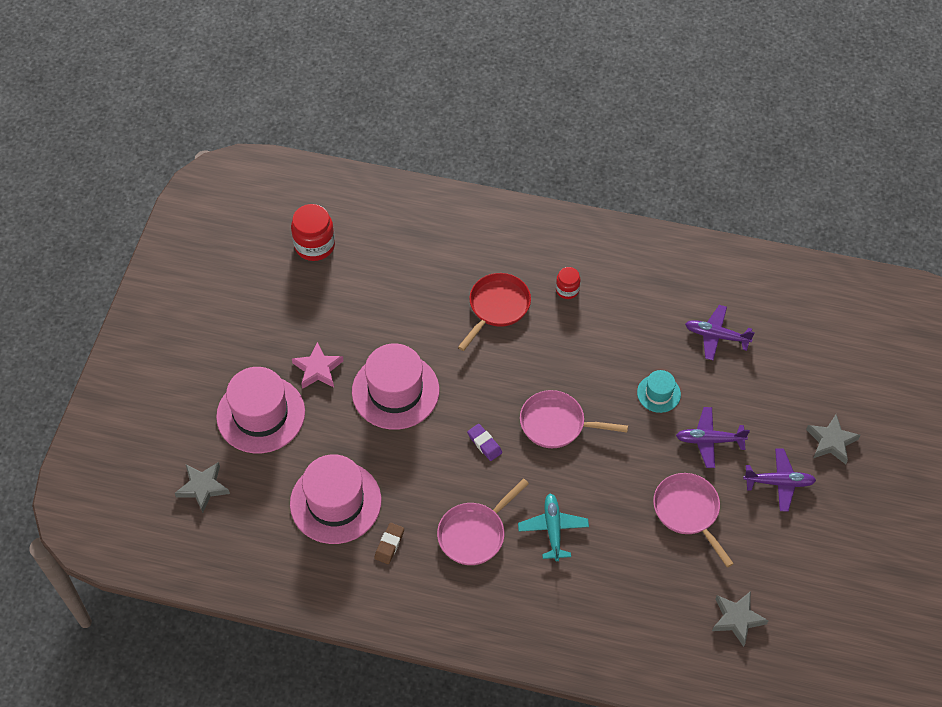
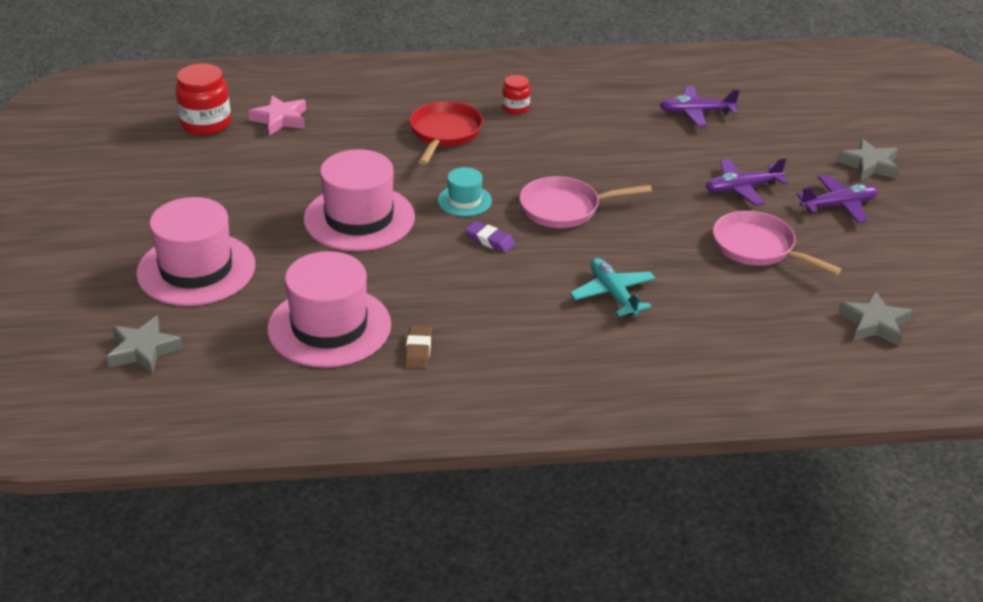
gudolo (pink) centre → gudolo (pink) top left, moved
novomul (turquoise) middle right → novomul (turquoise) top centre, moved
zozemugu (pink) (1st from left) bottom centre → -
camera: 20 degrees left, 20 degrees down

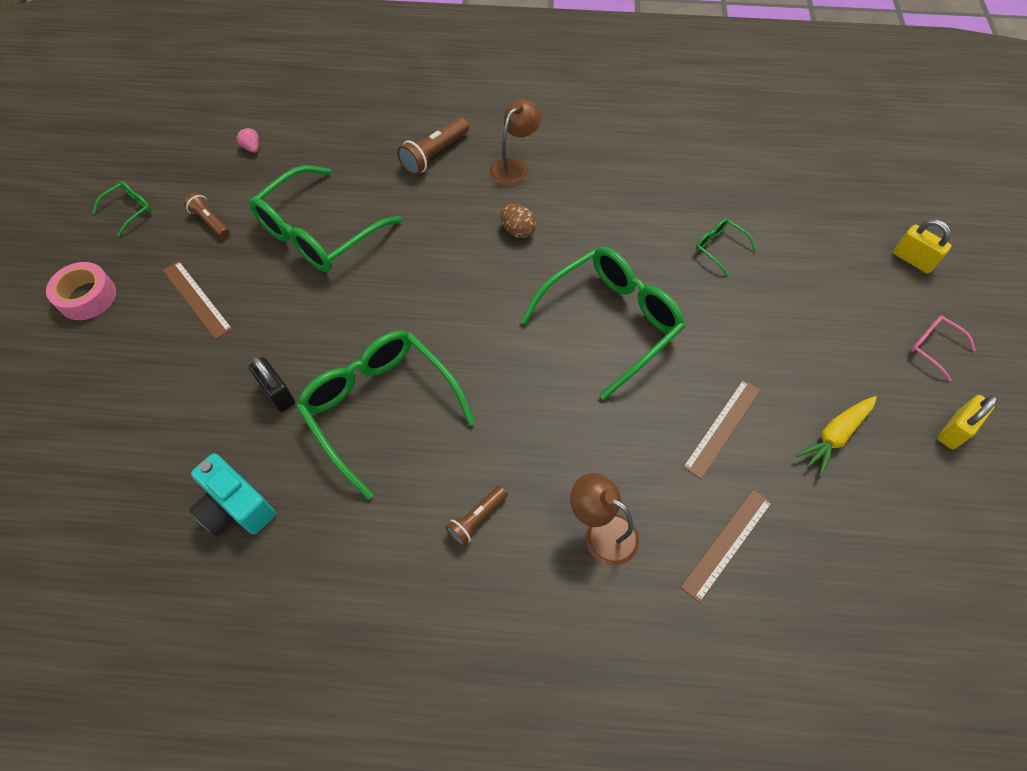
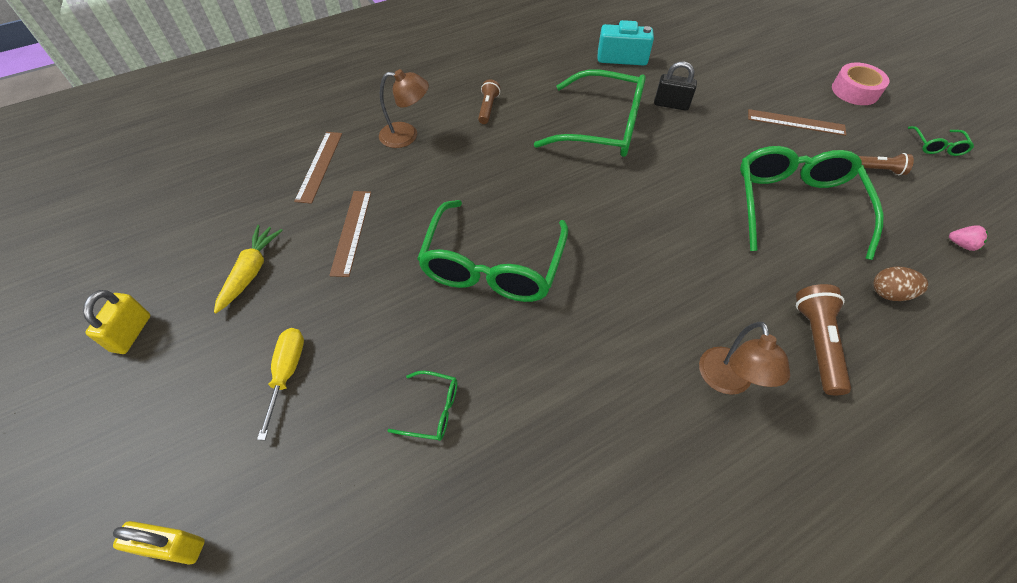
- → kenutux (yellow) middle left
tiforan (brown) top centre → tiforan (brown) middle right, moved
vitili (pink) middle right → -
camera: 145 degrees right, 5 degrees down

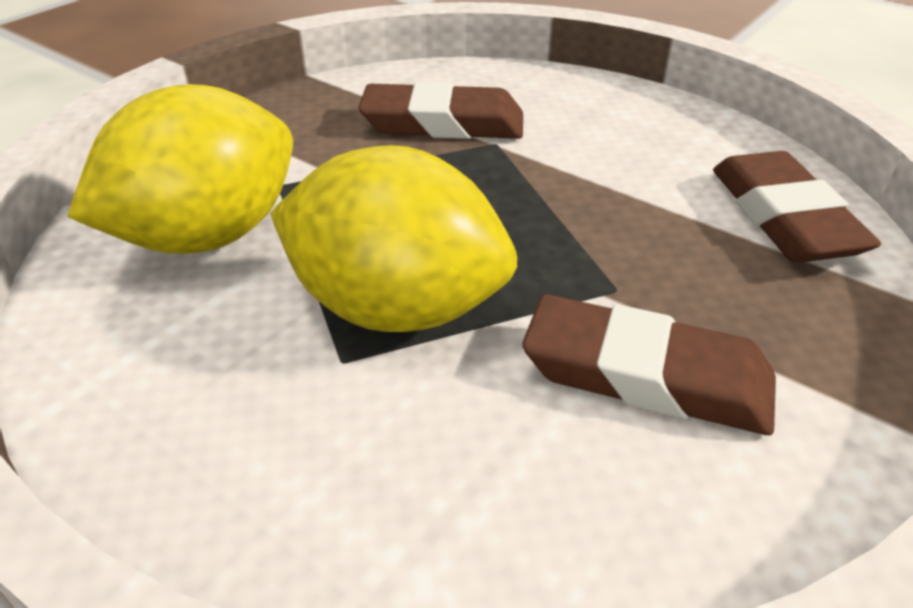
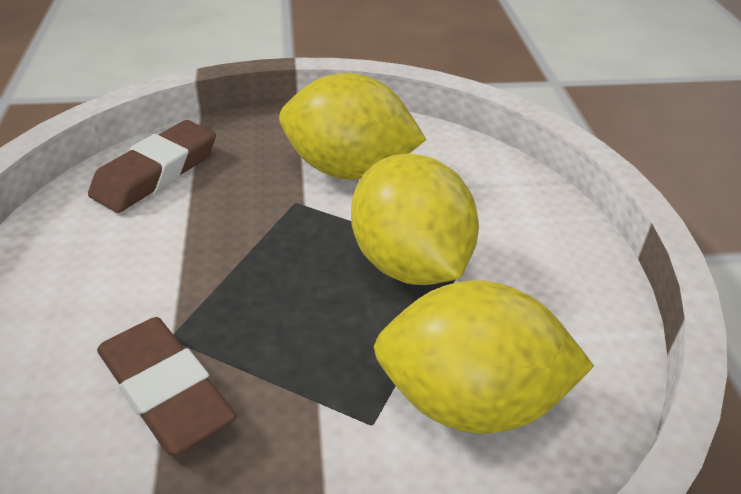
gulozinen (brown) (2nd from left) middle right → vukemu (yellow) (1st from left) top centre
camera: 135 degrees left, 0 degrees up

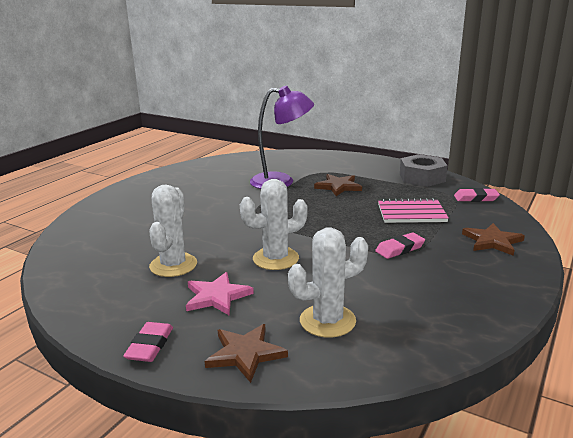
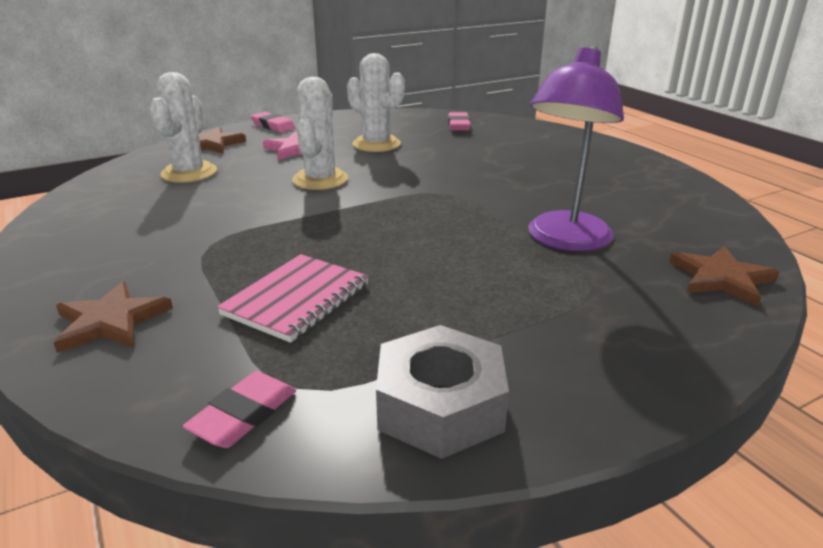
gulozinen (pink) (2nd from left in the first image) middle right → gulozinen (pink) (3rd from left) top centre, moved
gudolo (brown) (2nd from left in the first image) centre → gudolo (brown) (3rd from left) middle right, moved
camera: 120 degrees right, 5 degrees up

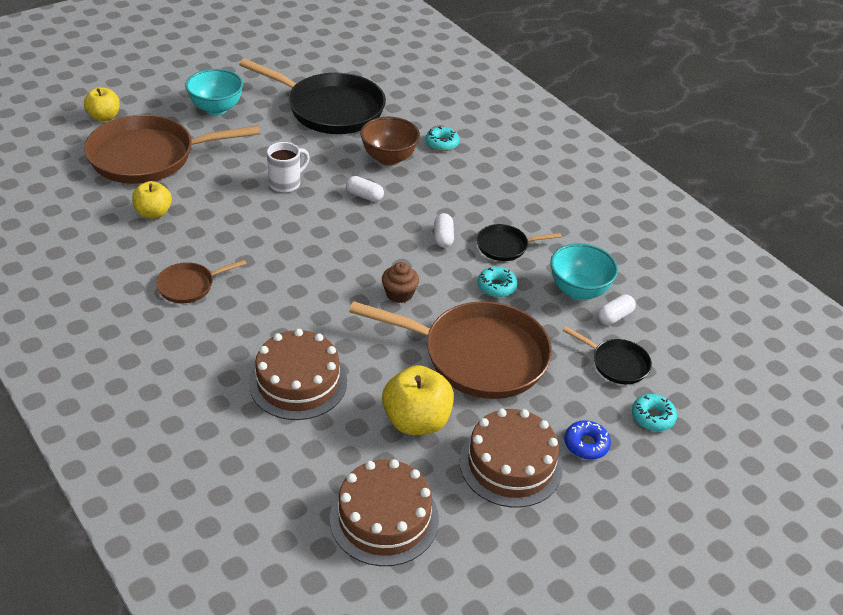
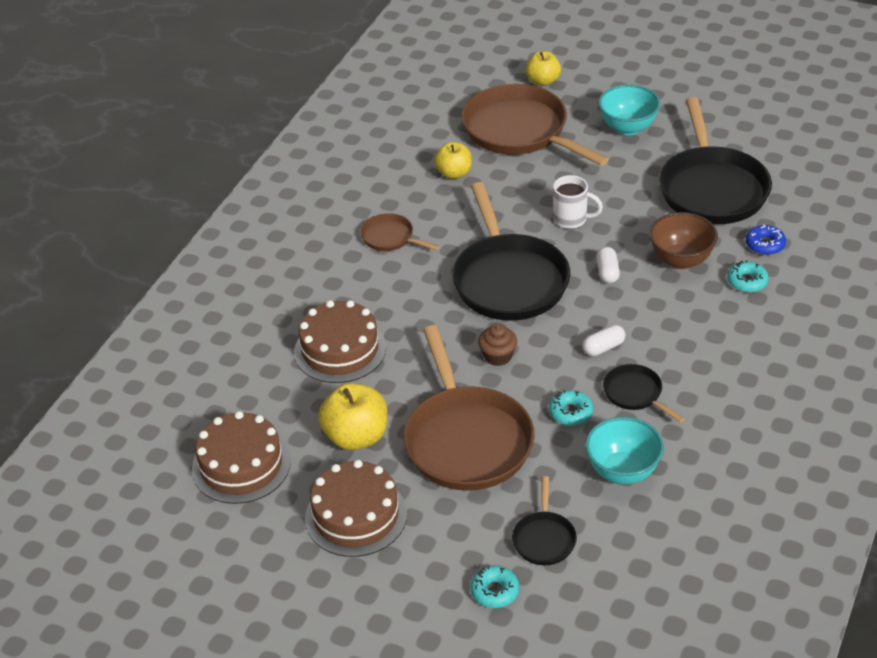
- → zozemugu (black) (1st from left) centre
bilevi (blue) bottom right → bilevi (blue) middle right, moved
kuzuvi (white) (3rd from left) middle right → -
camera: 65 degrees right, 0 degrees up

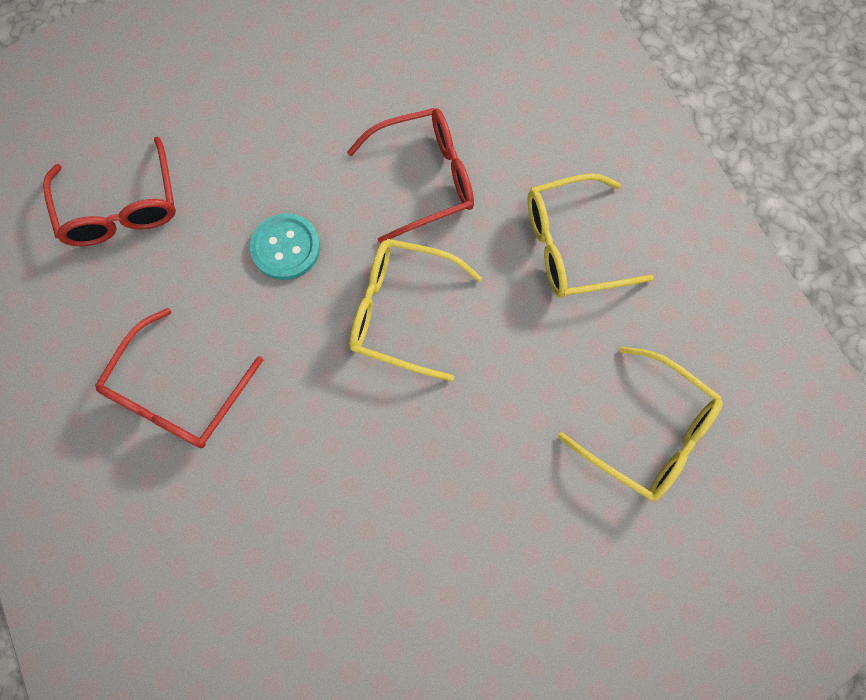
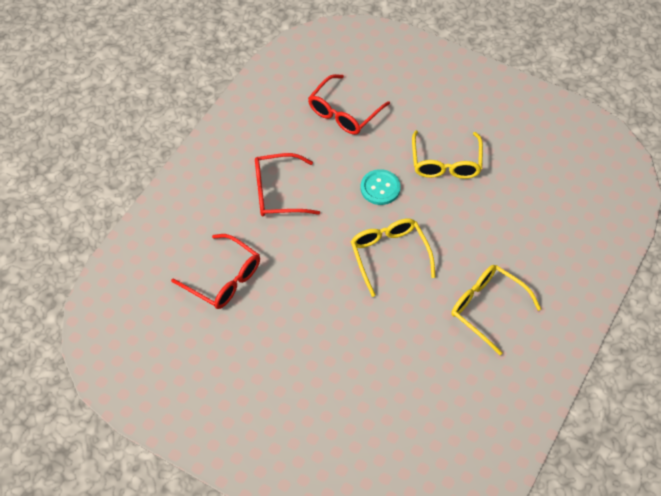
vitili (red) (3rd from left in the first image) top centre → vitili (red) (1st from left) middle left, moved
vitili (yellow) (3rd from left in the first image) middle right → vitili (yellow) (2nd from left) top right, moved
camera: 55 degrees right, 15 degrees down

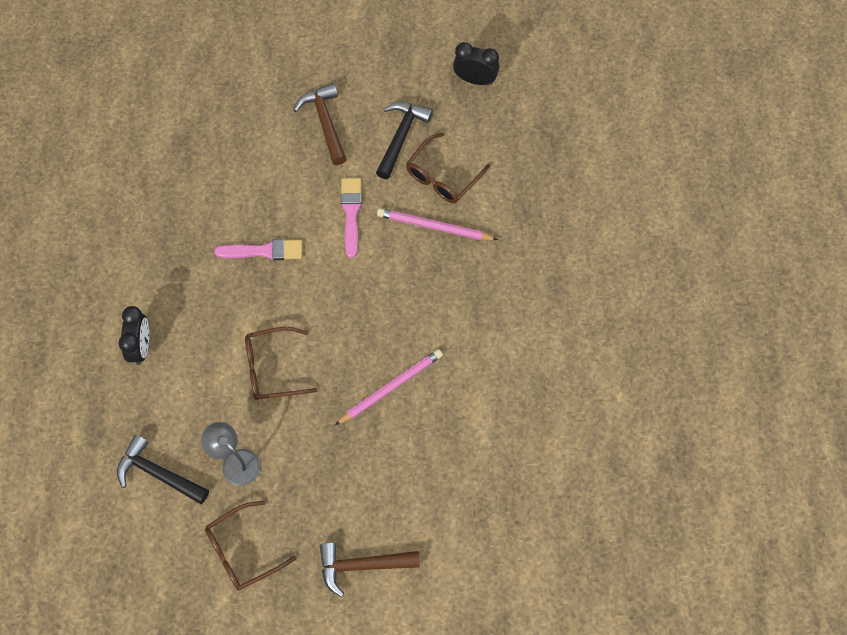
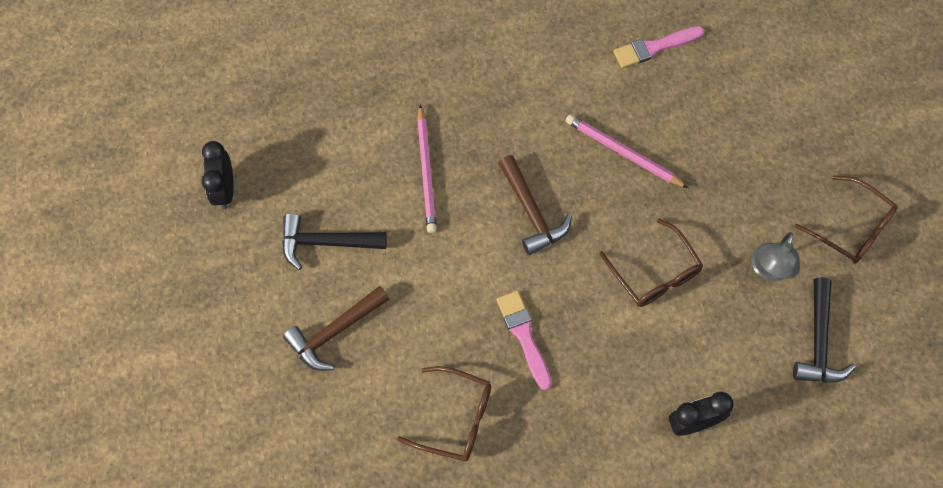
vitili (brown) (3rd from left in the first image) top centre → vitili (brown) (1st from left) bottom centre, moved
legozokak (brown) (2nd from left) bottom centre → legozokak (brown) (2nd from left) centre, moved
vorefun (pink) (2nd from left) centre → vorefun (pink) (2nd from left) top right, moved
camera: 110 degrees left, 0 degrees up

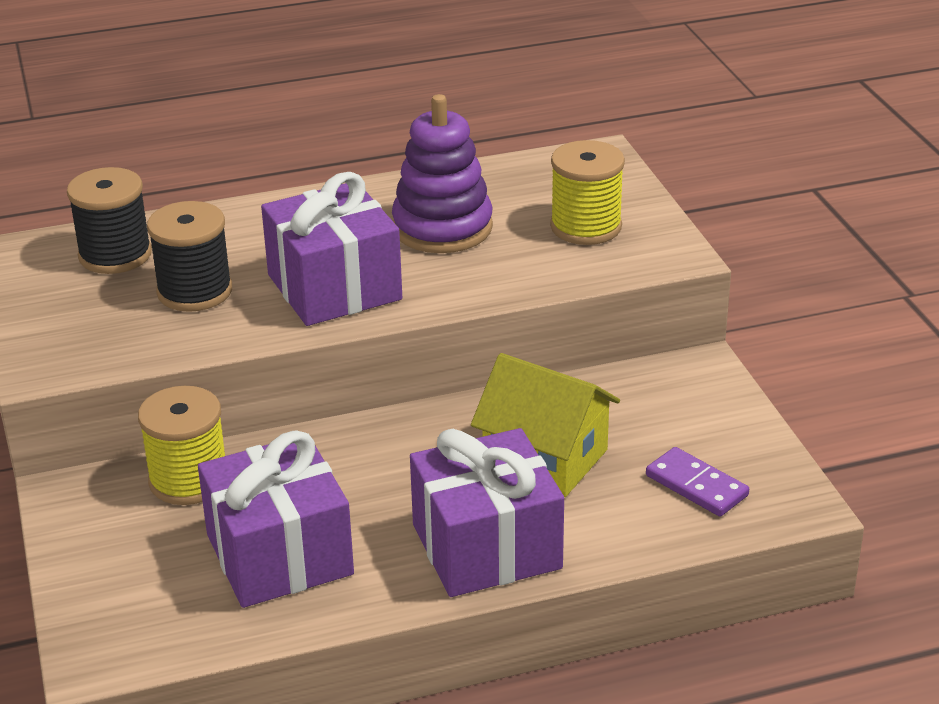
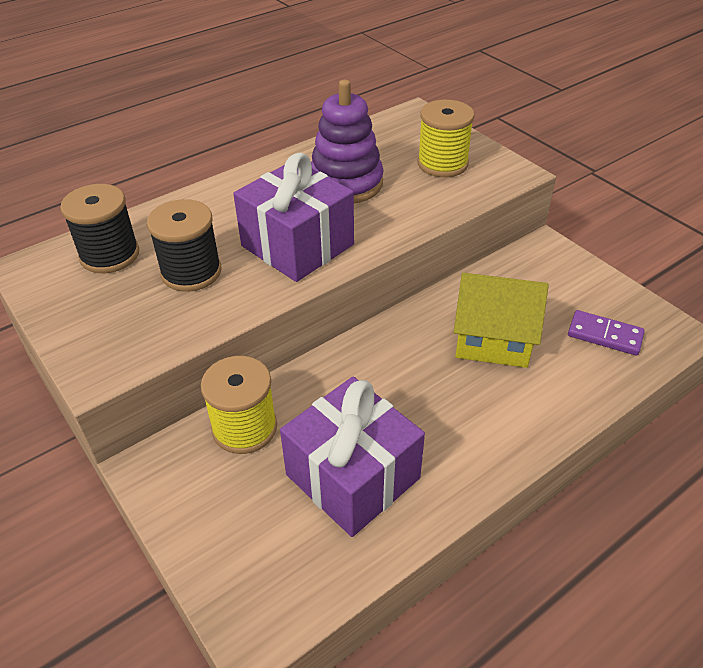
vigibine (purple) (3rd from left) bottom centre → -
camera: 20 degrees left, 10 degrees up

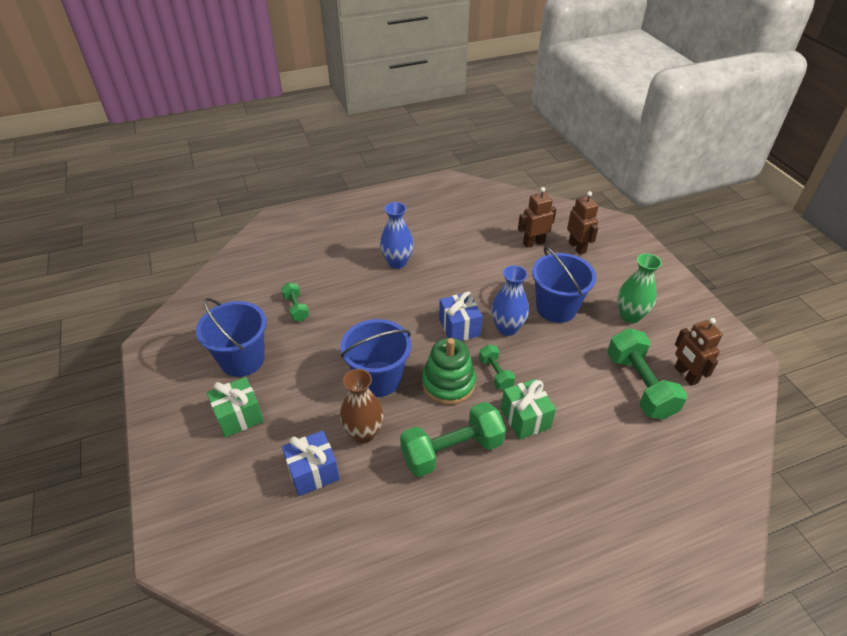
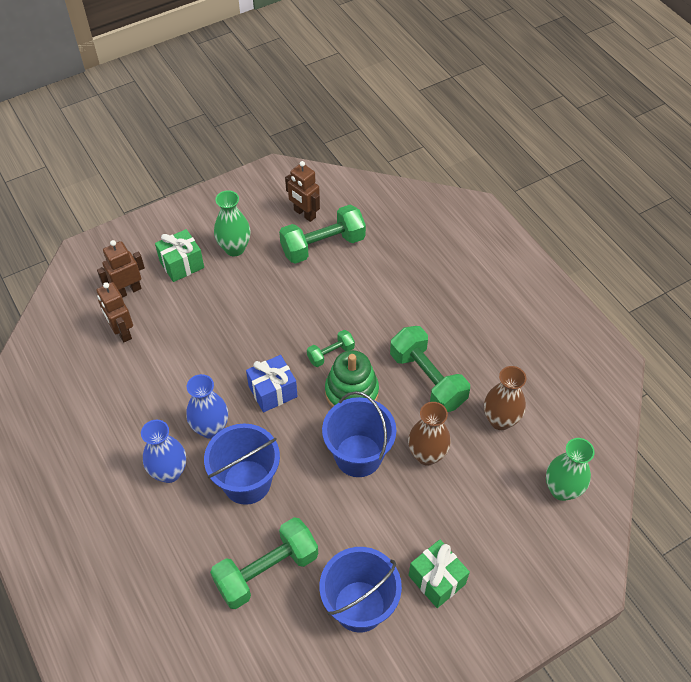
vigibine (green) (2nd from left in the first image) centre → vigibine (green) (1st from left) middle left, moved
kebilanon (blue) (2nd from left) centre → kebilanon (blue) (2nd from left) middle left, moved
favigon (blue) (3rd from left in the first image) centre → favigon (blue) (1st from left) bottom centre, moved
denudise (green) (1st from left) centre → denudise (green) (1st from left) bottom centre, x1.90
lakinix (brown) (3rd from left) middle right → lakinix (brown) (3rd from left) top centre, 75 degrees clockwise
- → kebilanon (brown) (2nd from left) middle right
- → kebilanon (green) (2nd from left) bottom right
vigibine (blue) (1st from left) bottom centre → -
camera: 100 degrees left, 10 degrees up

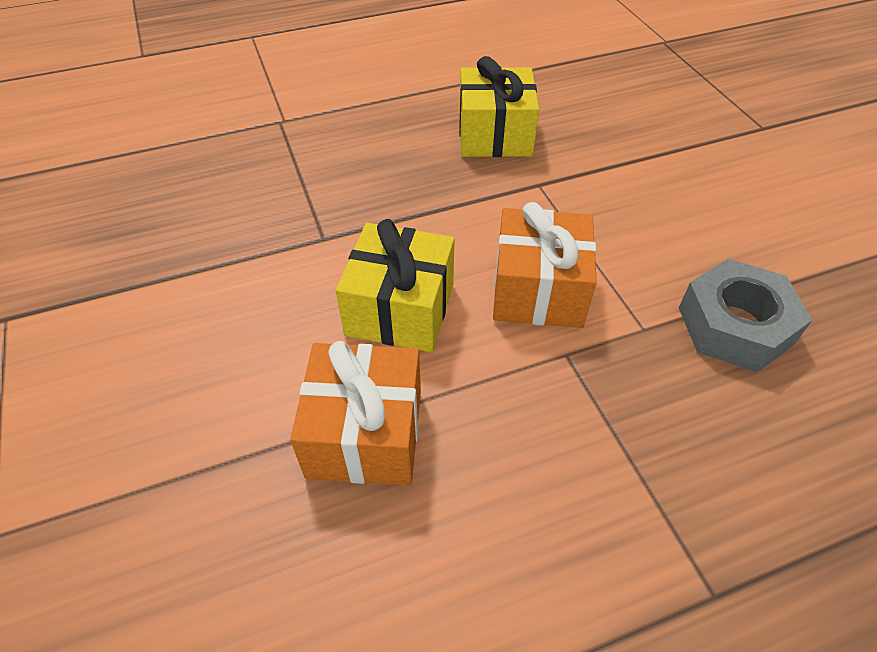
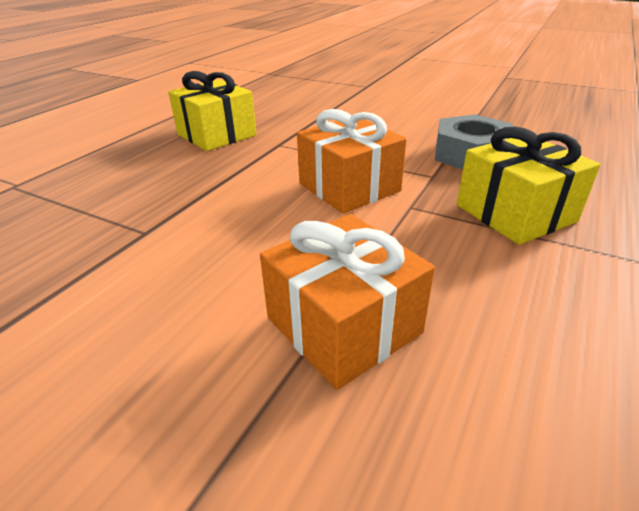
vigibine (yellow) (1st from left in the first image) centre → vigibine (yellow) (2nd from left) middle right, moved
camera: 40 degrees left, 15 degrees down

